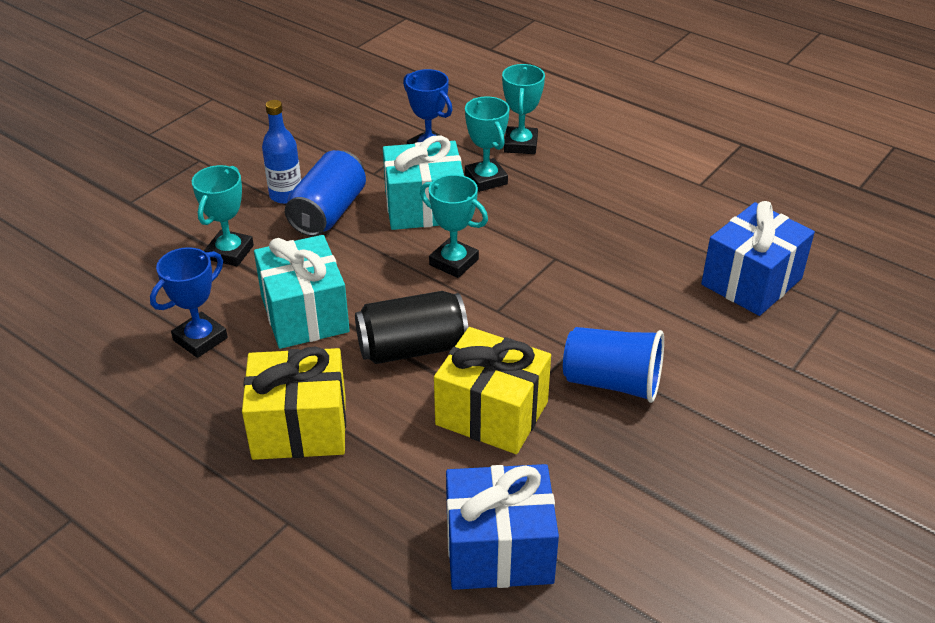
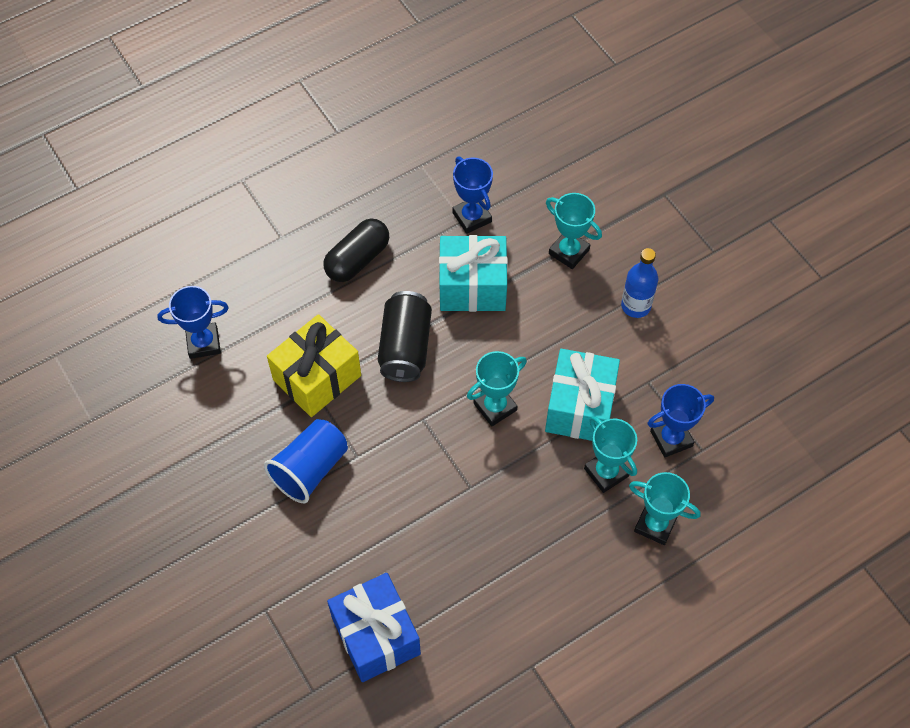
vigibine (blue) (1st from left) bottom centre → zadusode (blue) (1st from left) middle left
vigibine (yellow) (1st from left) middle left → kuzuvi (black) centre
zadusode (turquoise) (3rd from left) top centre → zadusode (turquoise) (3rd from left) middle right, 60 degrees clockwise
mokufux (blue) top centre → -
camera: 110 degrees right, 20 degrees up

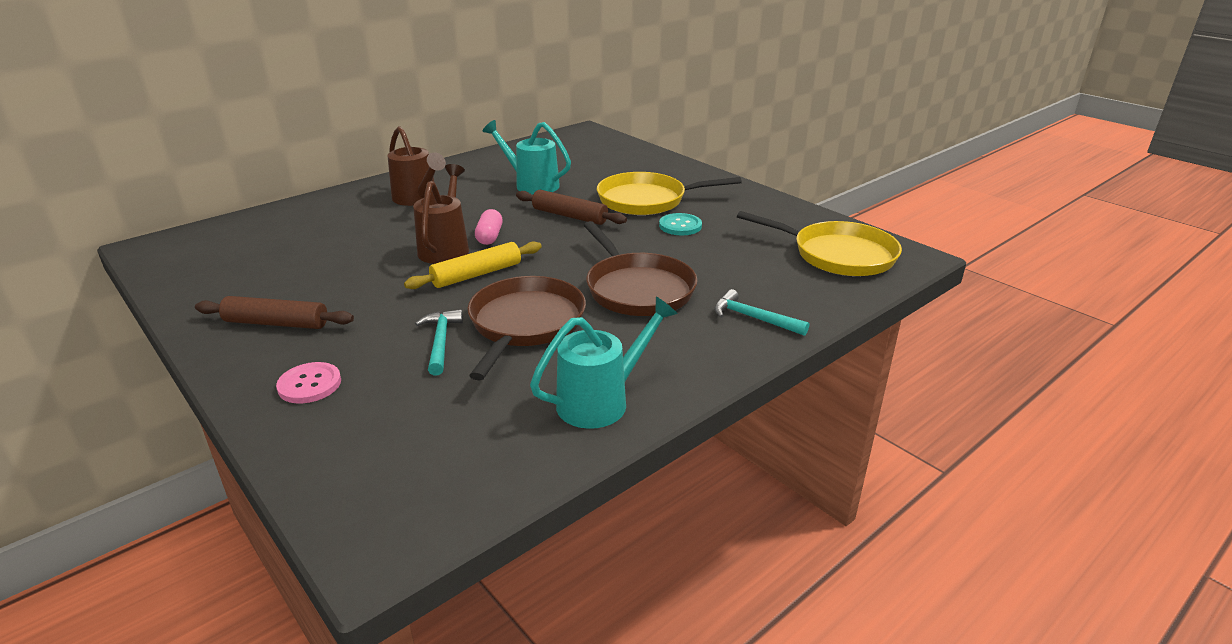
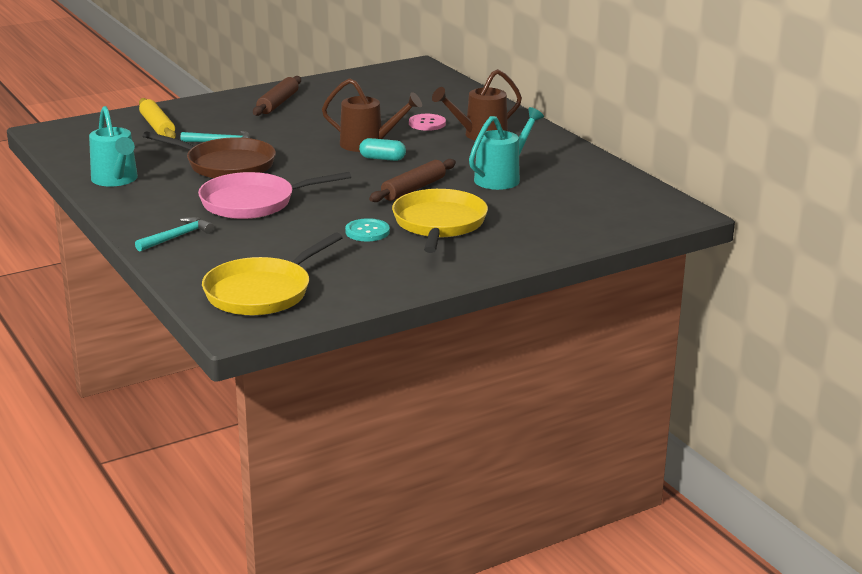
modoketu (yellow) centre → modoketu (yellow) top left, moved
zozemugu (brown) (2nd from left) centre → zozemugu (pink) middle left
kuzuvi (pink) centre → kuzuvi (turquoise) top centre
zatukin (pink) middle left → zatukin (pink) top centre, moved
camera: 100 degrees right, 5 degrees down

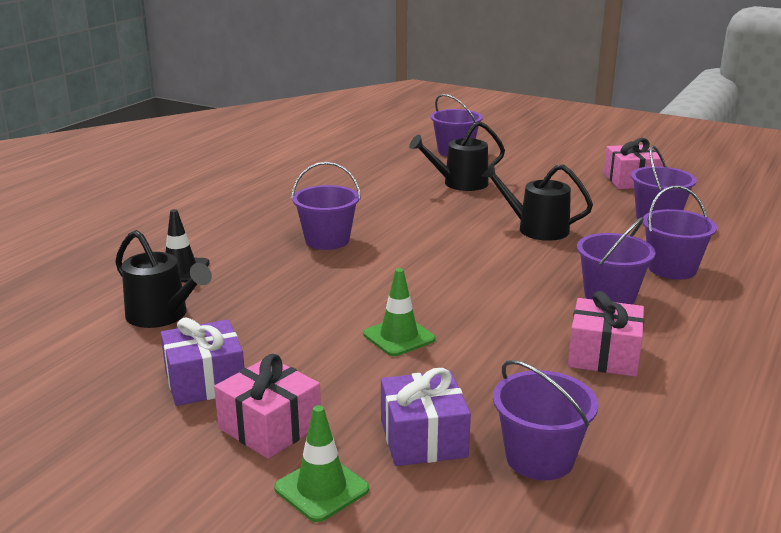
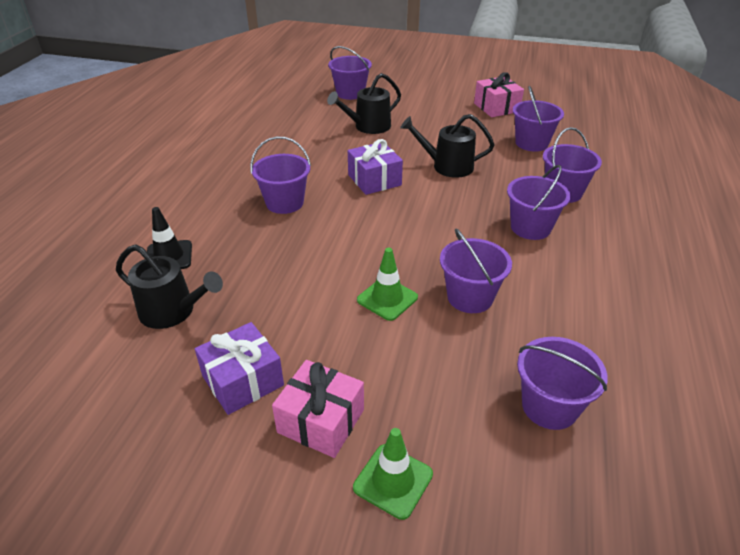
vigibine (purple) (2nd from left) bottom centre → vigibine (purple) (2nd from left) top centre, moved
- → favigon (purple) (3rd from left) centre
vigibine (pink) (2nd from left) middle right → -
camera: 15 degrees left, 15 degrees up

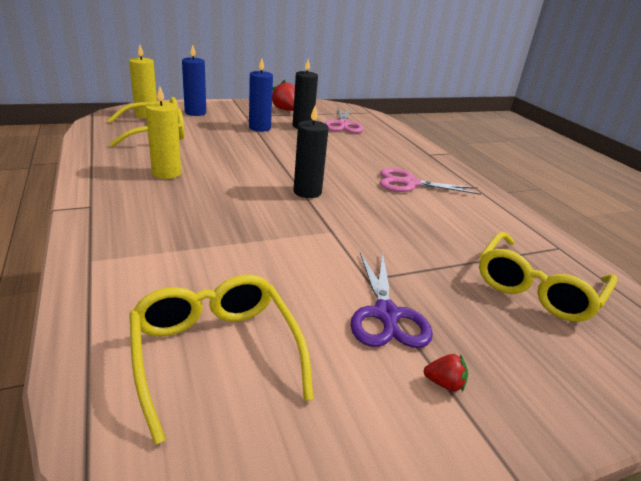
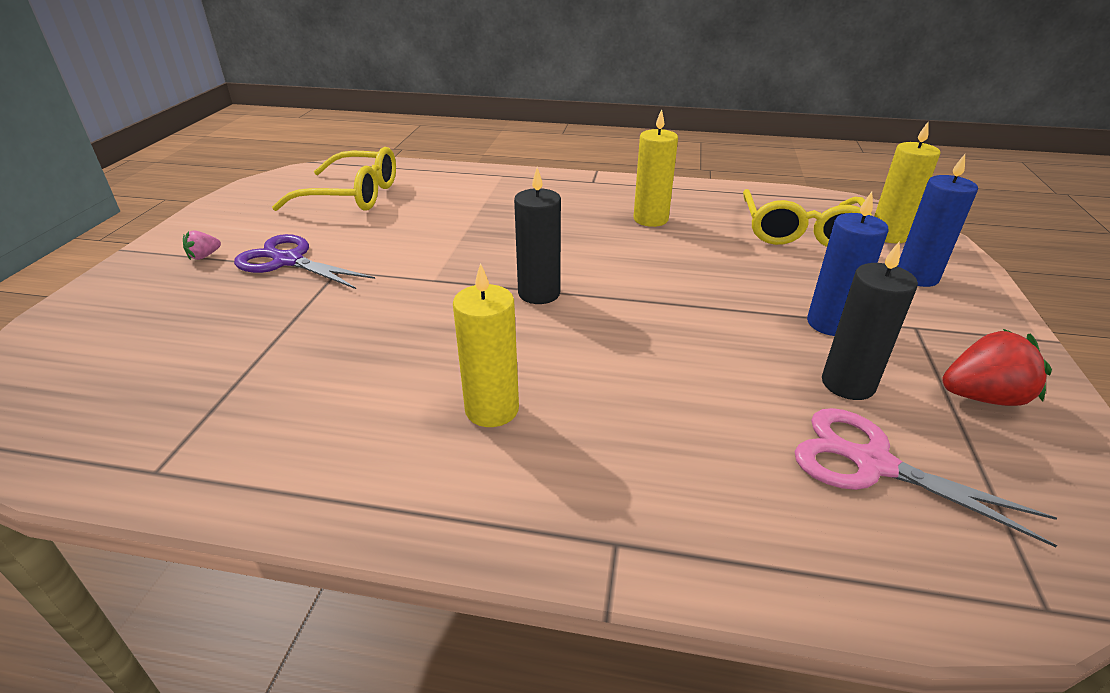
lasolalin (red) (2nd from left) bottom right → lasolalin (pink) middle left
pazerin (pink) (2nd from left) middle right → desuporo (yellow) (1st from left) centre
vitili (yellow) (3rd from left) middle right → -
camera: 125 degrees right, 5 degrees up

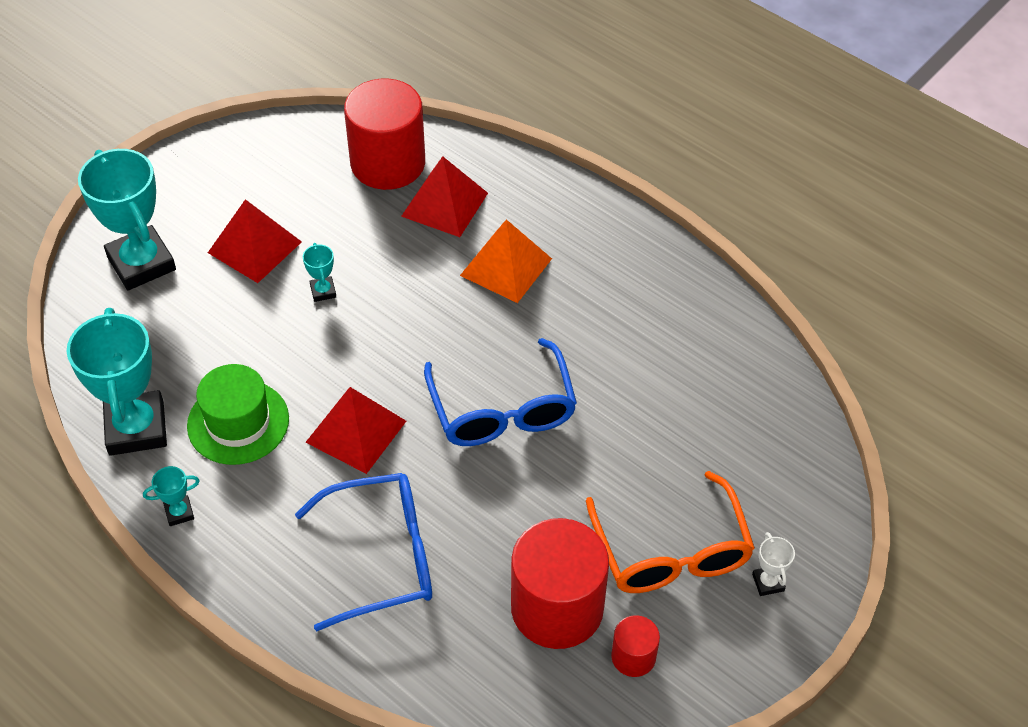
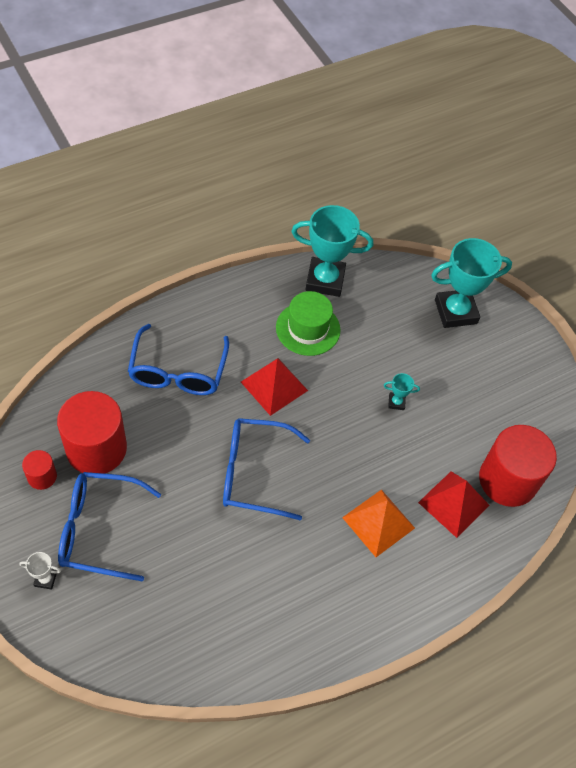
vitili (orange) bottom centre → vitili (blue) (1st from left) bottom left
zadusode (turquoise) (3rd from left) bottom left → -
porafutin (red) (1st from left) top left → -
camera: 105 degrees right, 5 degrees up

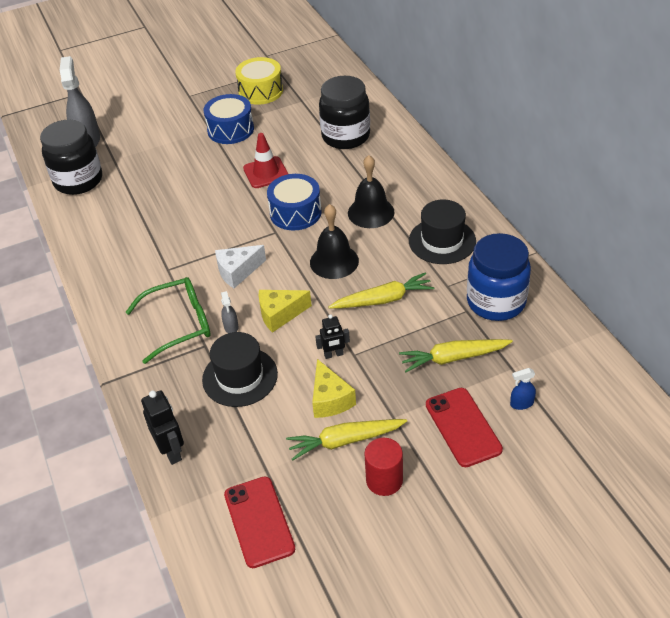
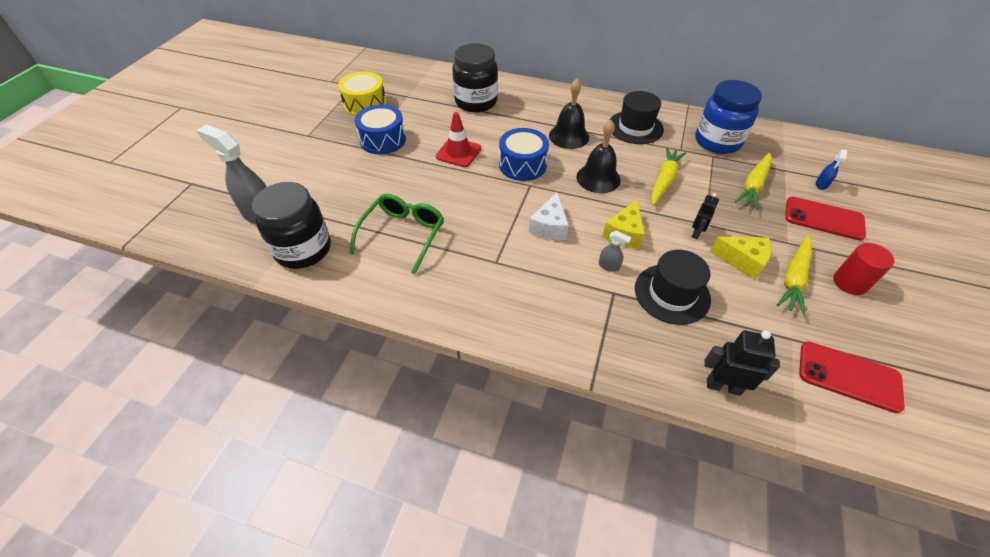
vitili (green) middle left → vitili (green) centre, moved
camera: 50 degrees left, 5 degrees up

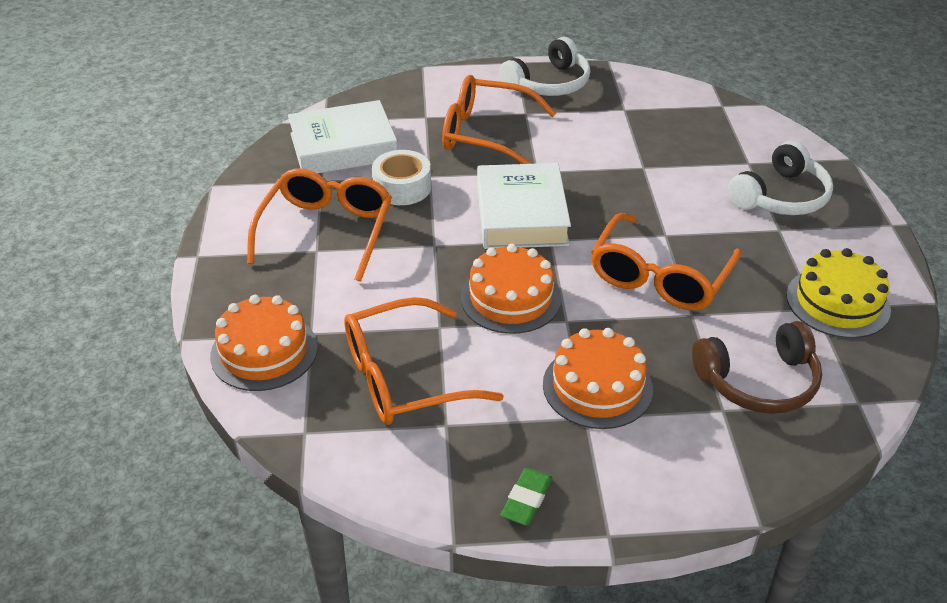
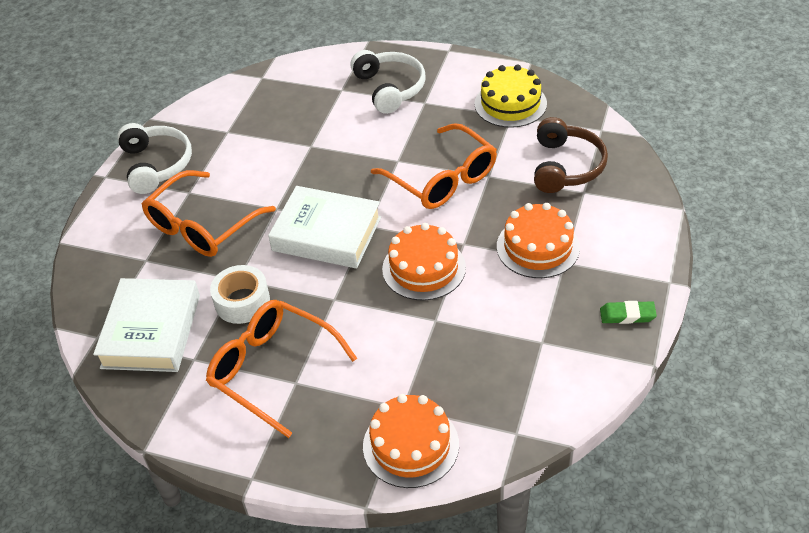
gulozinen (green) bottom centre → gulozinen (green) middle right, 45 degrees counterclockwise
vitili (orange) (2nd from left) centre → -
camera: 65 degrees left, 5 degrees up

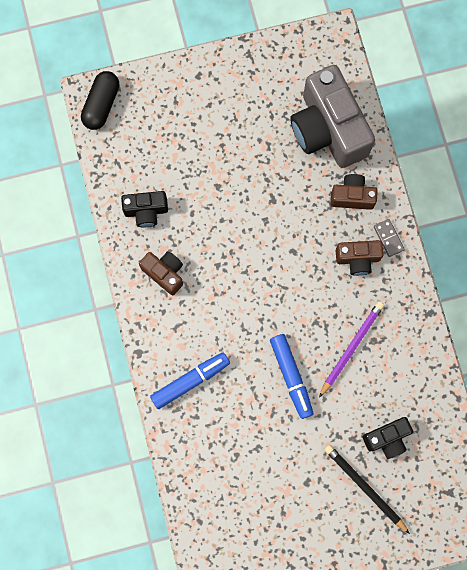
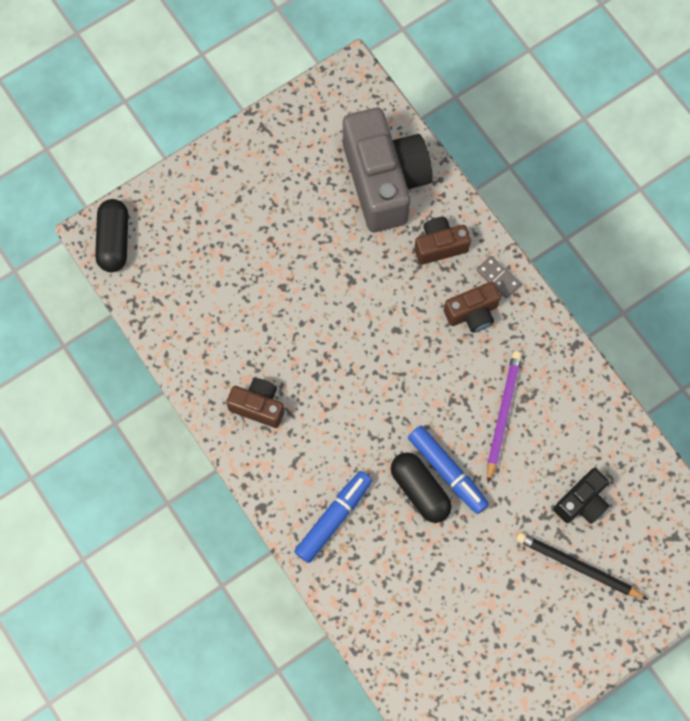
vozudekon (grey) top right → vozudekon (grey) top centre, 150 degrees counterclockwise
- → kuzuvi (black) (2nd from left) bottom centre
vozudekon (black) (1st from left) middle left → -
camera: 20 degrees left, 5 degrees down

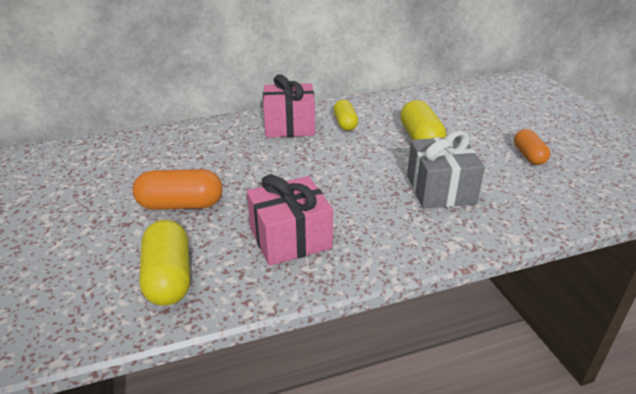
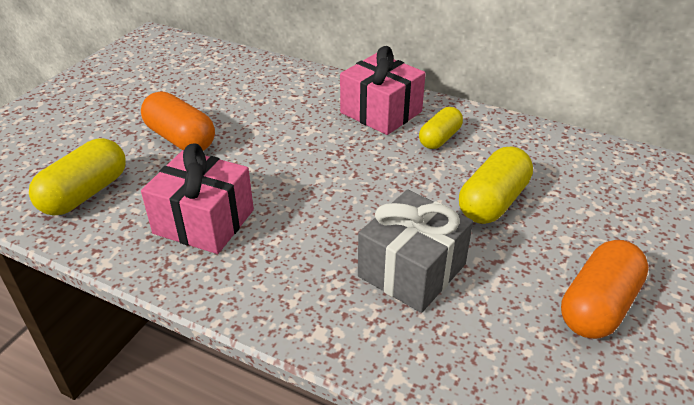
kuzuvi (orange) (2nd from left) middle right → kuzuvi (orange) (2nd from left) bottom right, x1.53
camera: 45 degrees right, 5 degrees up

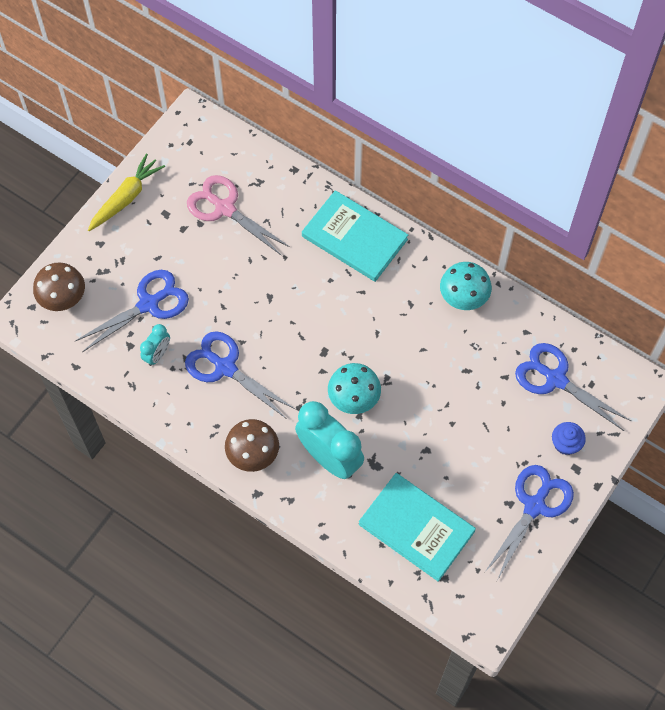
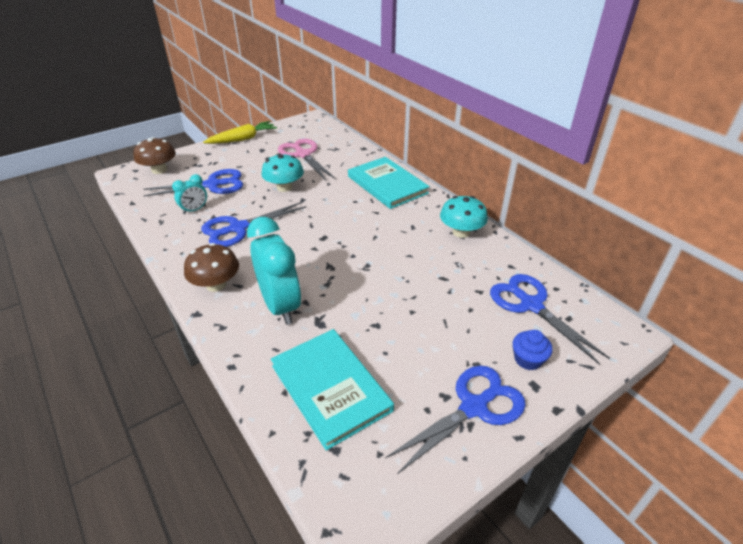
pazerin (blue) (2nd from left) centre, 90 degrees counterclockwise
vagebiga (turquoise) (1st from left) centre → vagebiga (turquoise) (1st from left) top centre, moved
camera: 20 degrees right, 25 degrees down

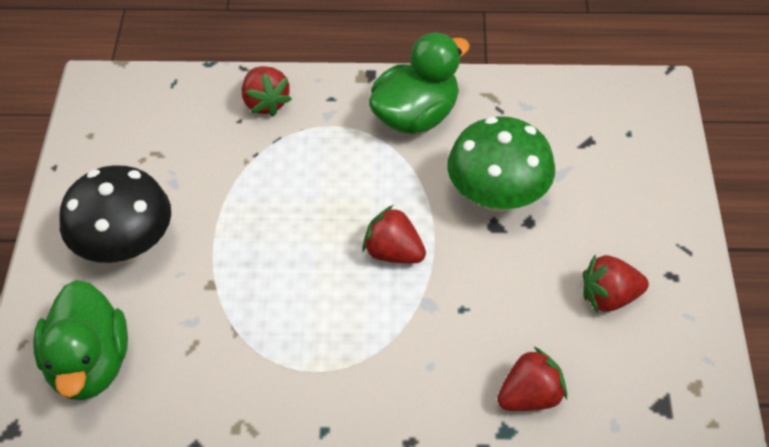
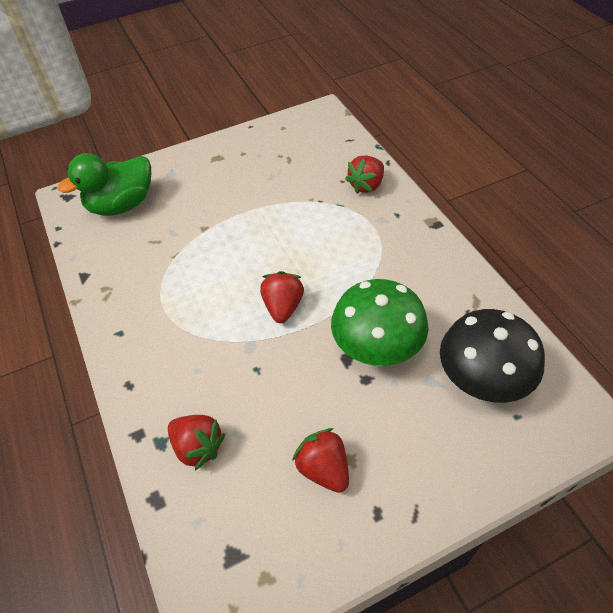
vagebiga (black) middle left → vagebiga (black) middle right, moved
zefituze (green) (2nd from left) top centre → -
camera: 65 degrees right, 0 degrees up

